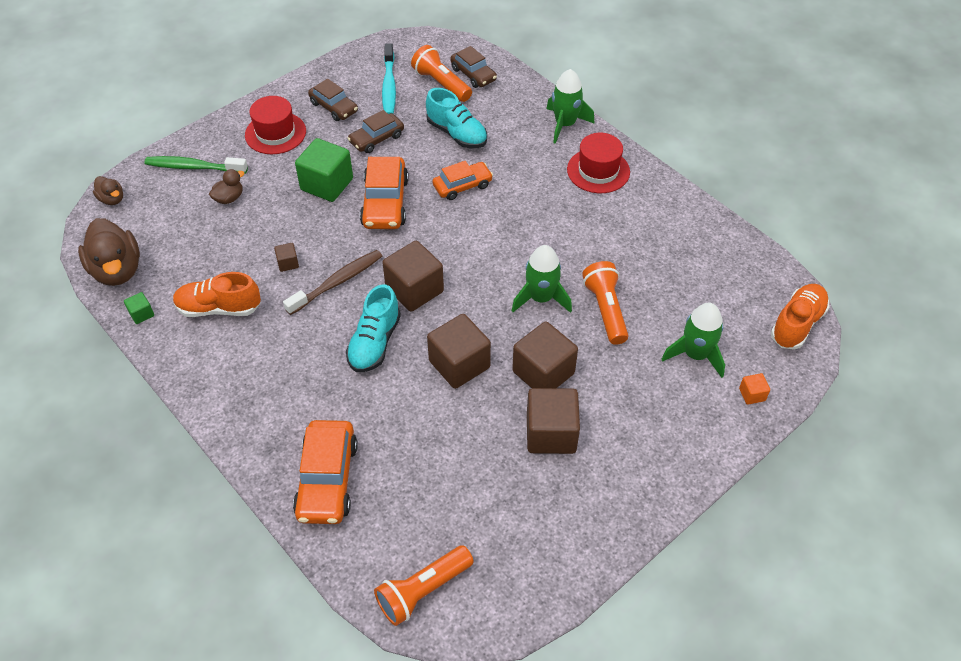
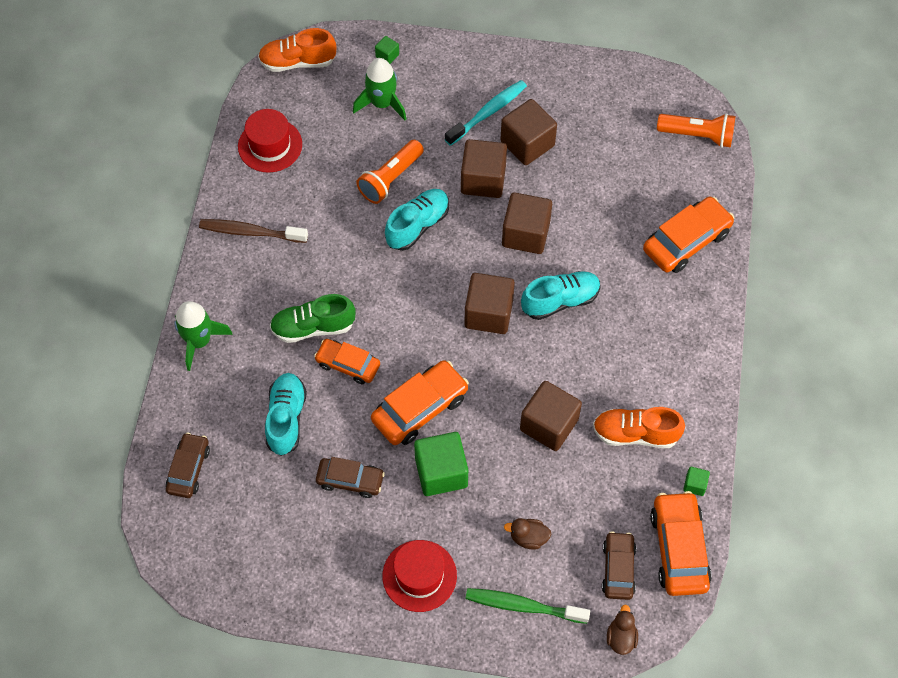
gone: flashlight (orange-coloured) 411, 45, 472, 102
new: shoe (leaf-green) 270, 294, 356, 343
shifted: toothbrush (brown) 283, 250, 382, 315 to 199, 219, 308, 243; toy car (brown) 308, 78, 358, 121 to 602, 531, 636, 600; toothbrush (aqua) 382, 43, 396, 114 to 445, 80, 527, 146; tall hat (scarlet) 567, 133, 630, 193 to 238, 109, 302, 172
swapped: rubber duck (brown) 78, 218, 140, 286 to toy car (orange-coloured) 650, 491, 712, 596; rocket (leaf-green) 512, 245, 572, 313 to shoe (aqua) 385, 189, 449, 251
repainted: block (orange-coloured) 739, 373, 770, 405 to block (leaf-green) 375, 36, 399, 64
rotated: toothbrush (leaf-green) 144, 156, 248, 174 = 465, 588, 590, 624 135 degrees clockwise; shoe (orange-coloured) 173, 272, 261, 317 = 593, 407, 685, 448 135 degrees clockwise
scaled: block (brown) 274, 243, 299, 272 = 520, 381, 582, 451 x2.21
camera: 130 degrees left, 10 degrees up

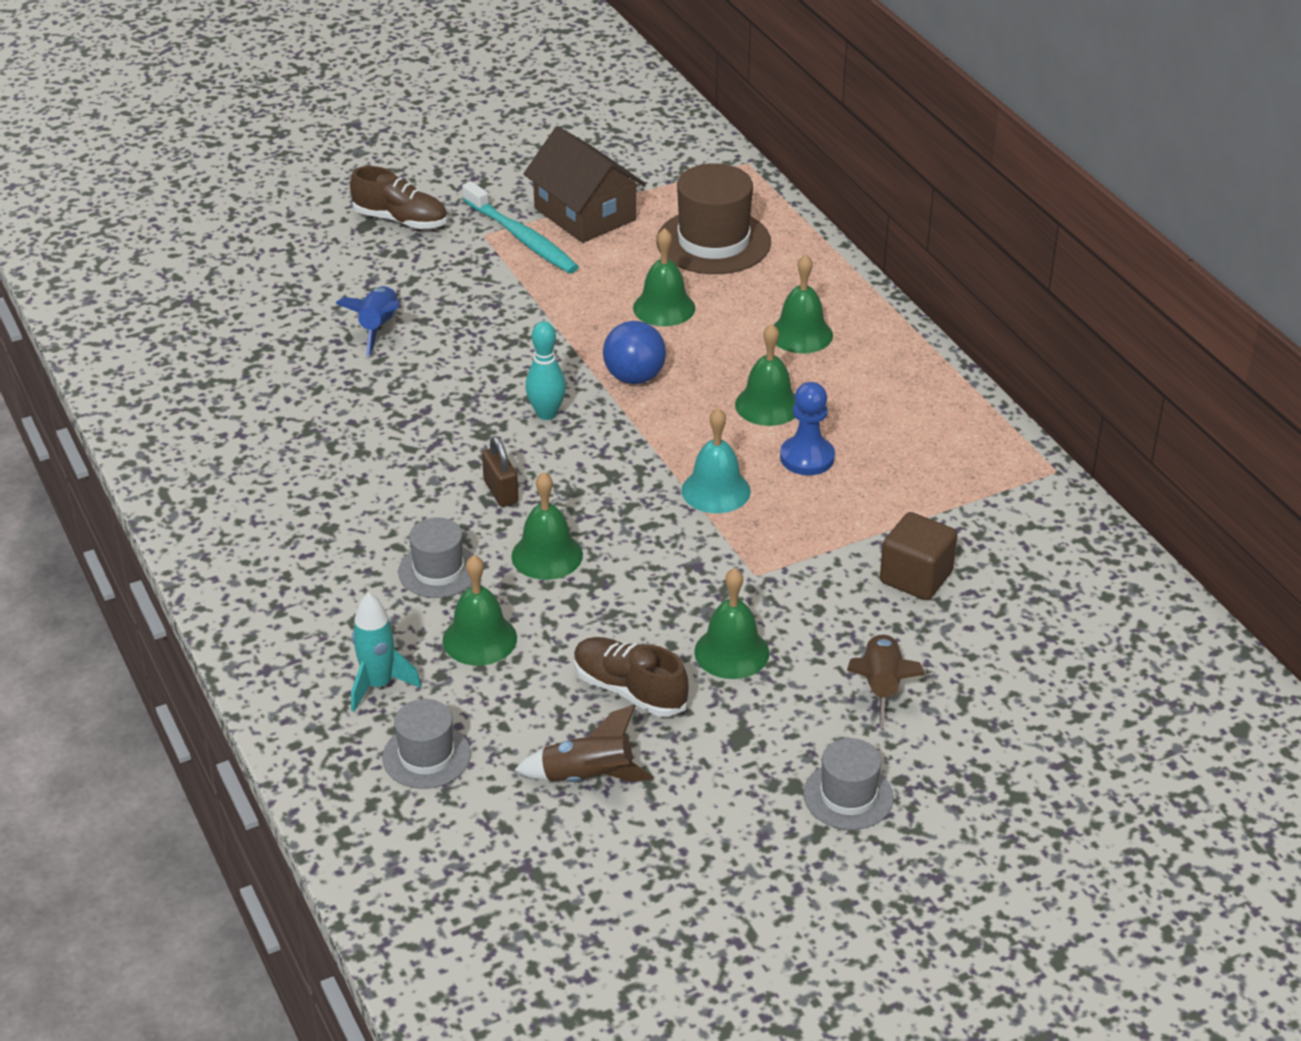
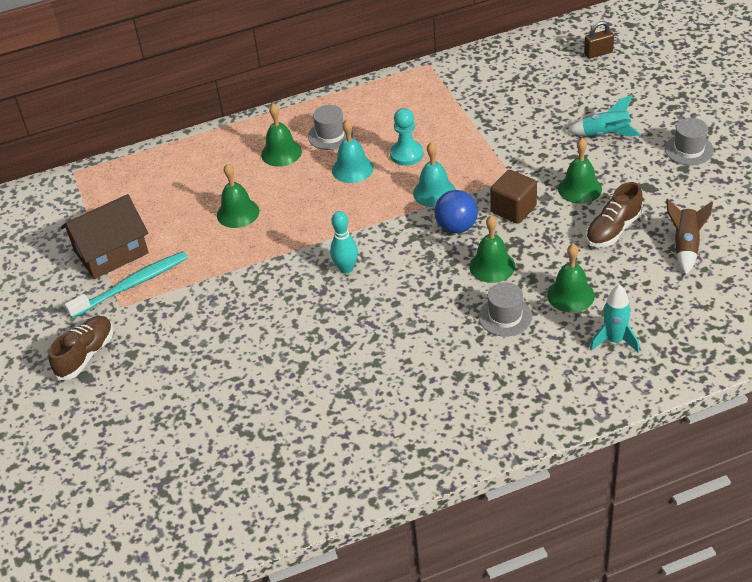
gone: rocket (royal blue) 336, 286, 401, 356; tall hat (brown) 656, 163, 771, 274
shifted: tall hat (ash-grey) 382, 699, 471, 789 to 308, 105, 353, 150; lock (brown) 482, 436, 519, 507 to 584, 21, 614, 59; play ball (royal blue) 603, 321, 666, 384 to 435, 190, 478, 233; block (brown) 880, 512, 958, 600 to 490, 170, 537, 224
repainted: school bell (leaf-green) 735, 324, 795, 426 to school bell (aqua) 332, 119, 374, 183; chess pawn (royal blue) 780, 382, 835, 475 to chess pawn (aqua) 390, 108, 423, 166; rocket (brown) 847, 632, 925, 729 to rocket (aqua) 567, 95, 641, 137
camera: 80 degrees left, 5 degrees up

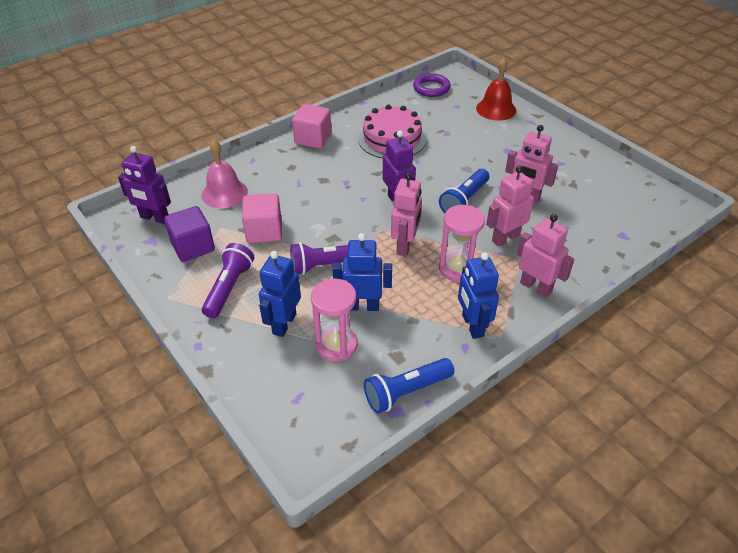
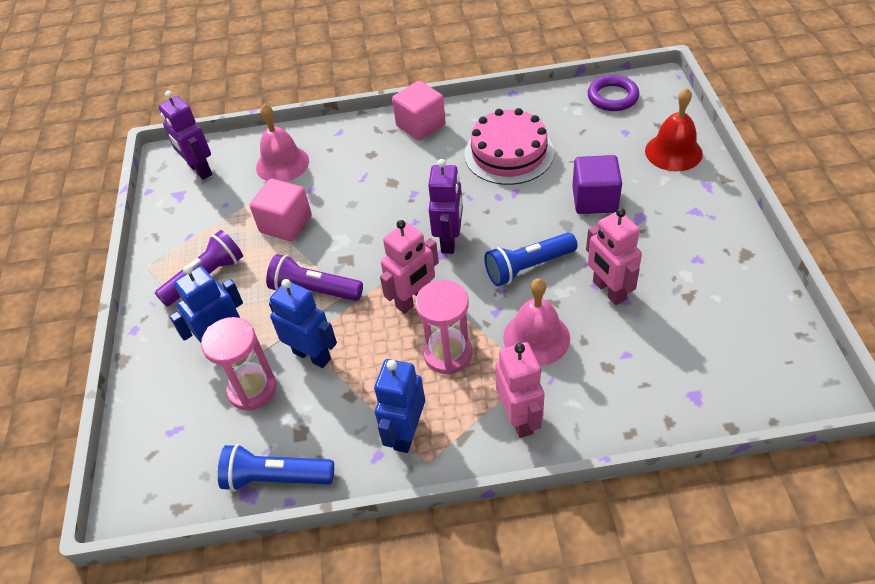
shifted: block (royal purple) 164, 206, 215, 262 to 572, 155, 622, 214
swapped: robot (rose-pink) 486, 166, 534, 247 to school bell (rose-pink) 503, 278, 570, 366
camera: 35 degrees right, 5 degrees up

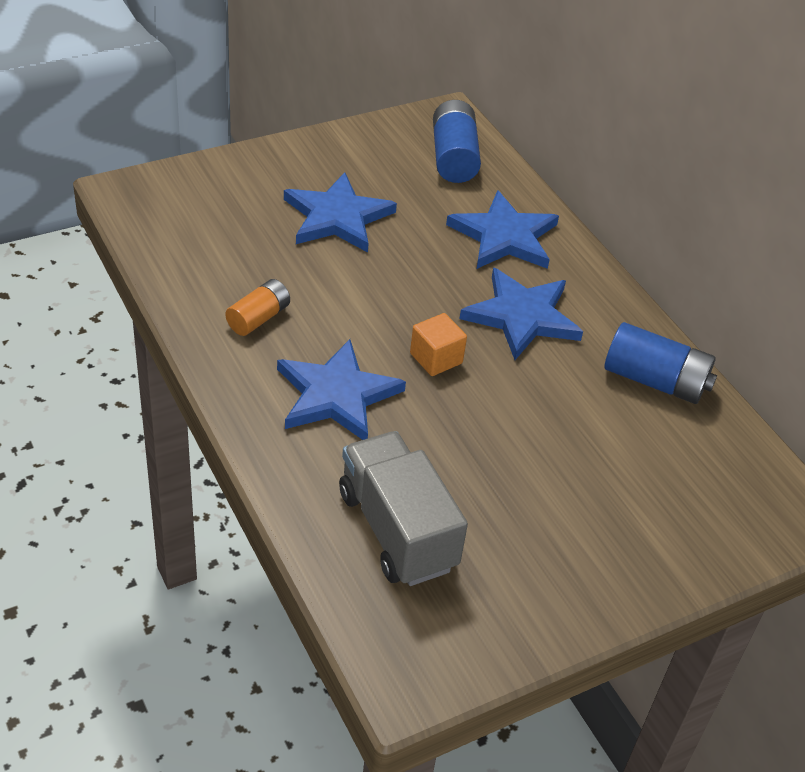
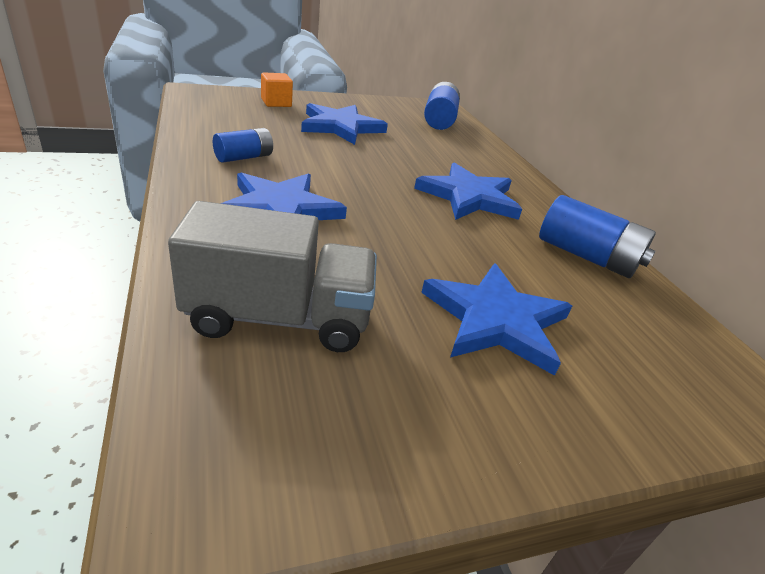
shifted: block (orange-coloured) 410, 313, 467, 376 to 261, 72, 293, 107; star shape (royal blue) 446, 190, 559, 269 to 421, 263, 572, 376
repainted: AA battery (orange-coloured) 225, 279, 290, 336 to AA battery (royal blue) 213, 128, 273, 163
rotated: toy truck (ash-grey) 339, 431, 468, 586 = 168, 201, 377, 352 105 degrees clockwise
camera: 10 degrees right, 10 degrees down

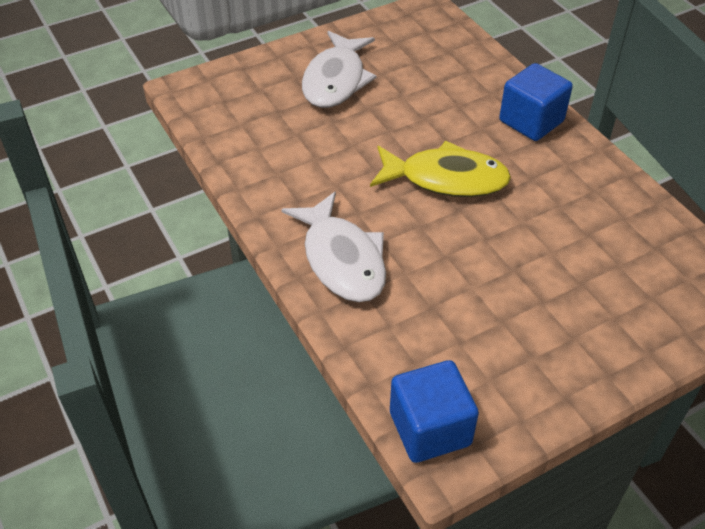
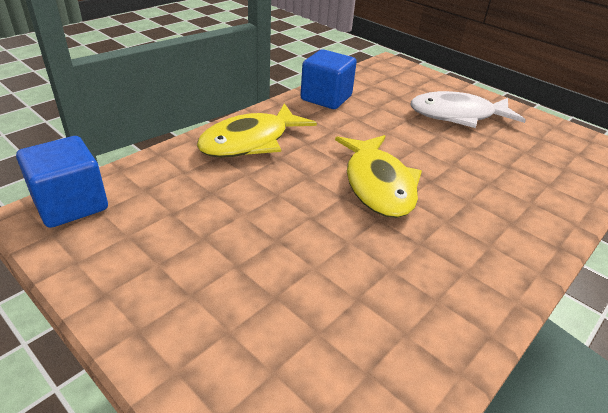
shifted: block (royal blue) 499, 63, 573, 141 to 300, 49, 357, 109
repainted: toy fish (snow-white) 281, 191, 386, 302 to toy fish (golden) 197, 103, 317, 158
camera: 70 degrees right, 10 degrees down

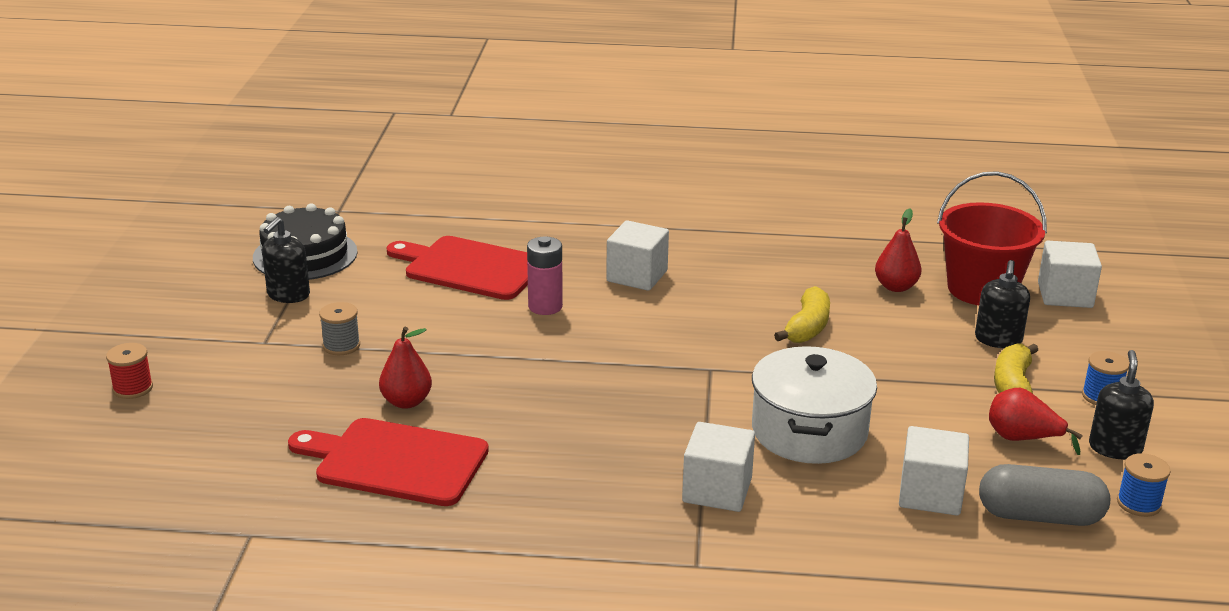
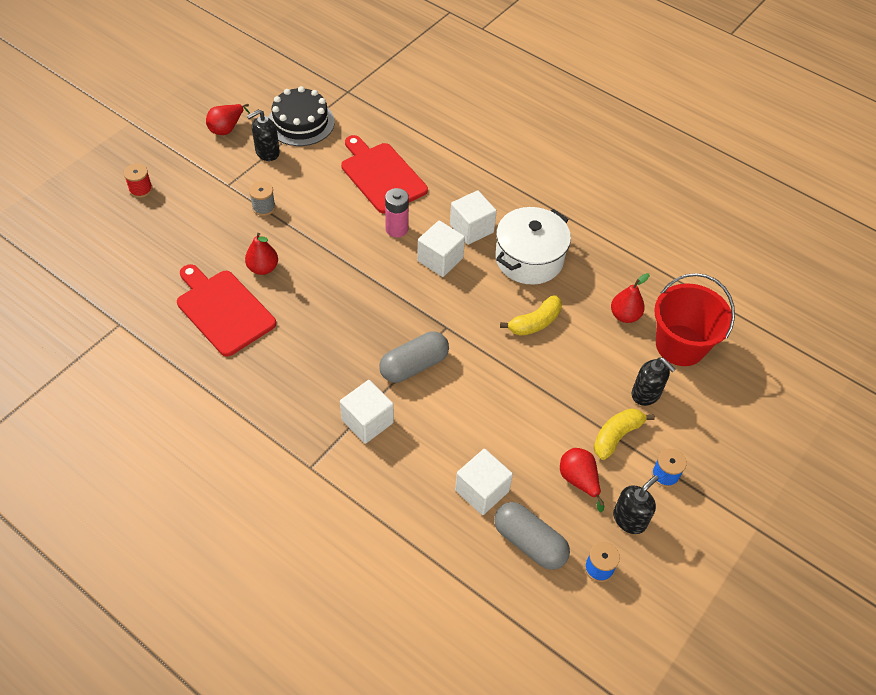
new: pear (scarlet) 206, 104, 250, 135; pill shape (ash-grey) 379, 331, 449, 383
shifted: stockpot (snow-white) 752, 346, 877, 464 to 495, 207, 571, 285; block (snow-white) 1038, 241, 1102, 308 to 417, 220, 465, 277
rotated: soap dispenser (ebony) 975, 260, 1030, 348 = 632, 357, 676, 406 90 degrees counterclockwise
camera: 30 degrees right, 25 degrees up

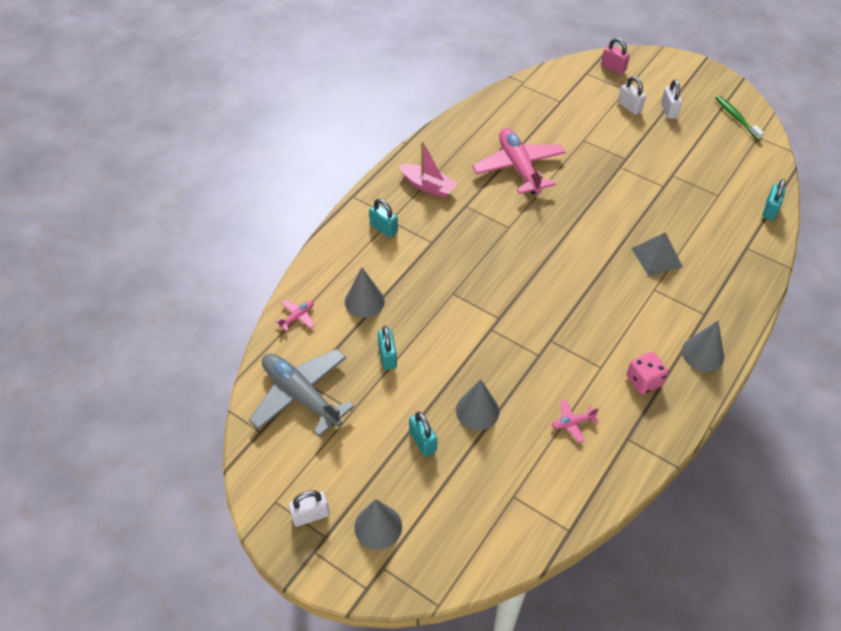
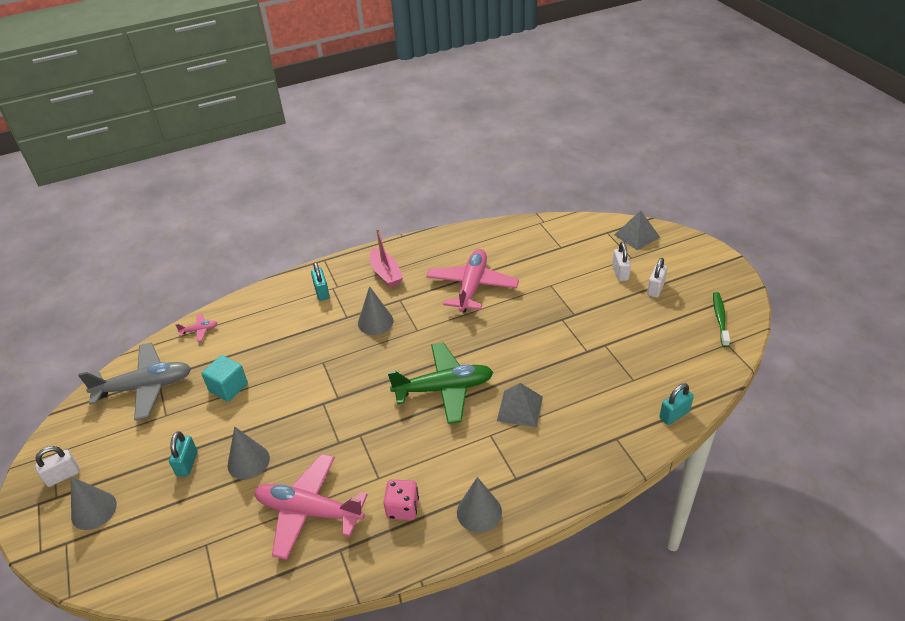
new: aeroplane (leaf-green) 388, 342, 493, 424
shifted: cone (ash-grey) 345, 267, 385, 318 to 358, 286, 393, 335
swapped: lock (aqua) 378, 326, 397, 370 to block (aqua) 201, 355, 248, 402; lock (rose-pink) 601, 38, 630, 74 to pyramid (ash-grey) 615, 210, 660, 250
rotated: aeroplane (ash-grey) 249, 349, 354, 437 = 78, 342, 191, 420 90 degrees clockwise; lock (snow-white) 289, 490, 330, 527 = 35, 446, 80, 487 45 degrees counterclockwise
scaled: aeroplane (rose-pink) 551, 400, 599, 443 = 254, 454, 368, 560 x2.40
camera: 35 degrees right, 10 degrees down

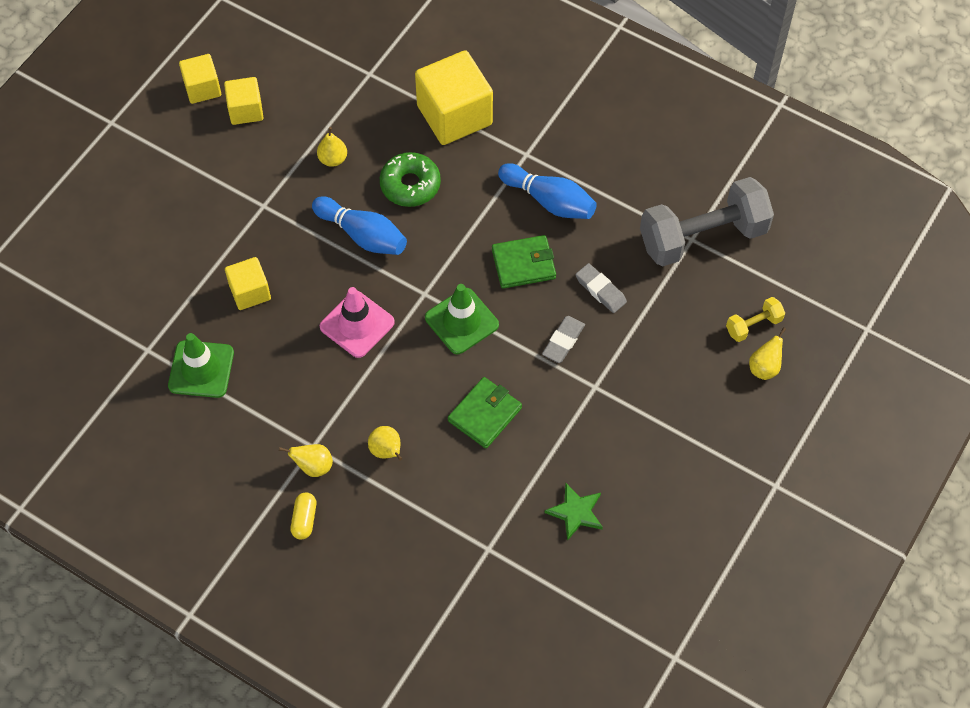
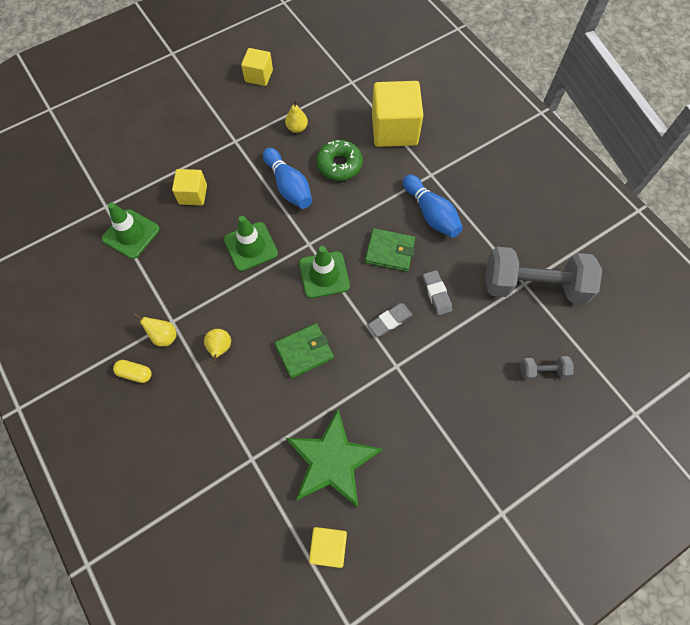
gone: pear (golden) 749, 327, 786, 380
shifted: block (golden) 179, 54, 221, 104 to 309, 527, 347, 568
repainted: safety cone (rose-pink) 320, 287, 395, 358 to safety cone (leaf-green) 224, 216, 278, 271; free weight (golden) 726, 297, 785, 342 to free weight (ash-grey) 520, 356, 574, 380
rotated: pill shape (golden) 291, 492, 316, 540 = 113, 360, 152, 383 75 degrees clockwise
scaled: star shape (leaf-green) 545, 483, 603, 541 = 286, 409, 383, 508 x1.93
camera: 25 degrees right, 5 degrees up

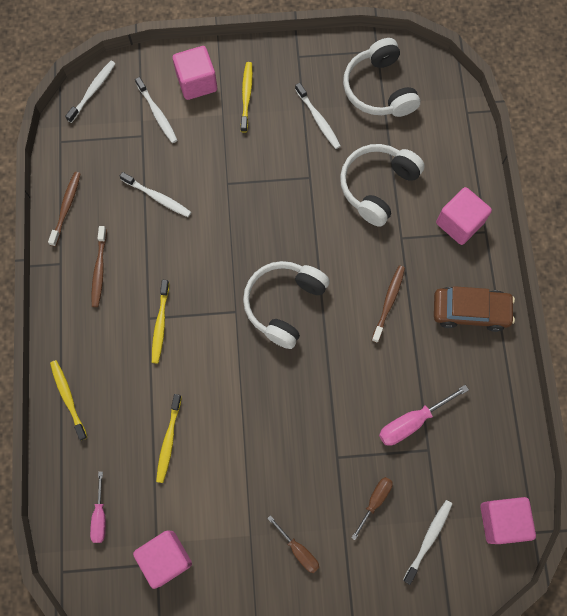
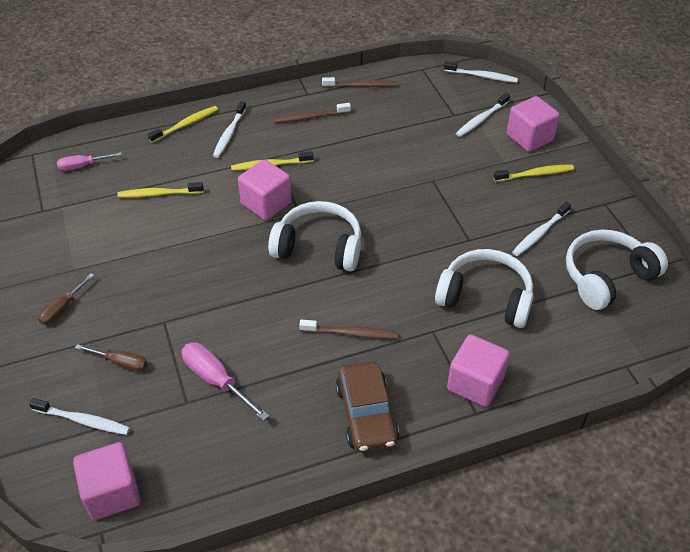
shifted: toothbrush (snow-white) 120, 172, 191, 217 to 213, 101, 246, 158; block (rose-pink) 133, 531, 192, 589 to 238, 159, 292, 220
camera: 75 degrees right, 25 degrees down

